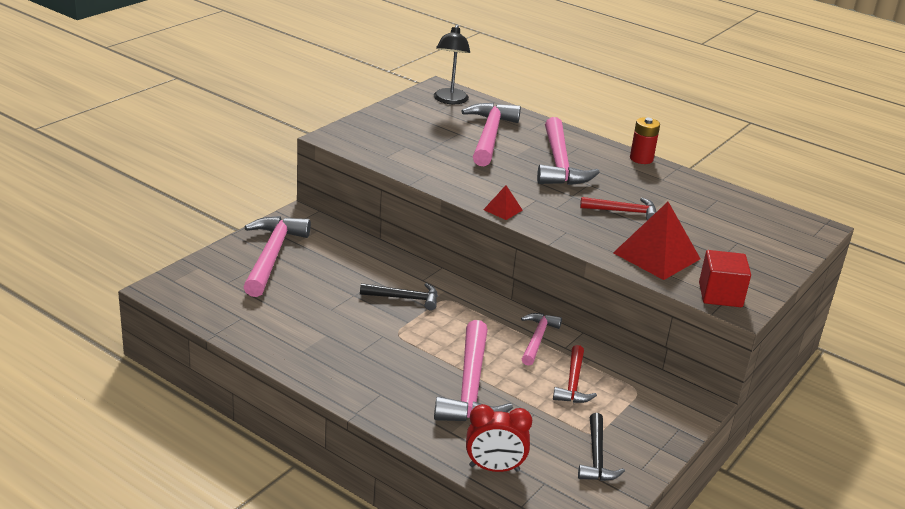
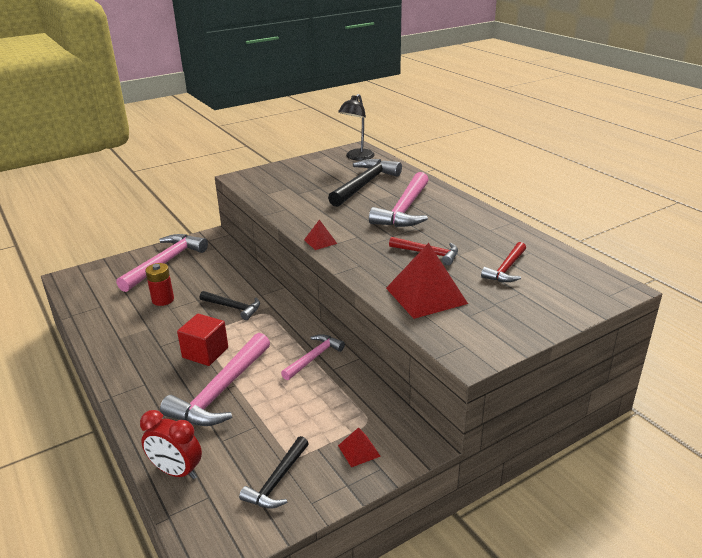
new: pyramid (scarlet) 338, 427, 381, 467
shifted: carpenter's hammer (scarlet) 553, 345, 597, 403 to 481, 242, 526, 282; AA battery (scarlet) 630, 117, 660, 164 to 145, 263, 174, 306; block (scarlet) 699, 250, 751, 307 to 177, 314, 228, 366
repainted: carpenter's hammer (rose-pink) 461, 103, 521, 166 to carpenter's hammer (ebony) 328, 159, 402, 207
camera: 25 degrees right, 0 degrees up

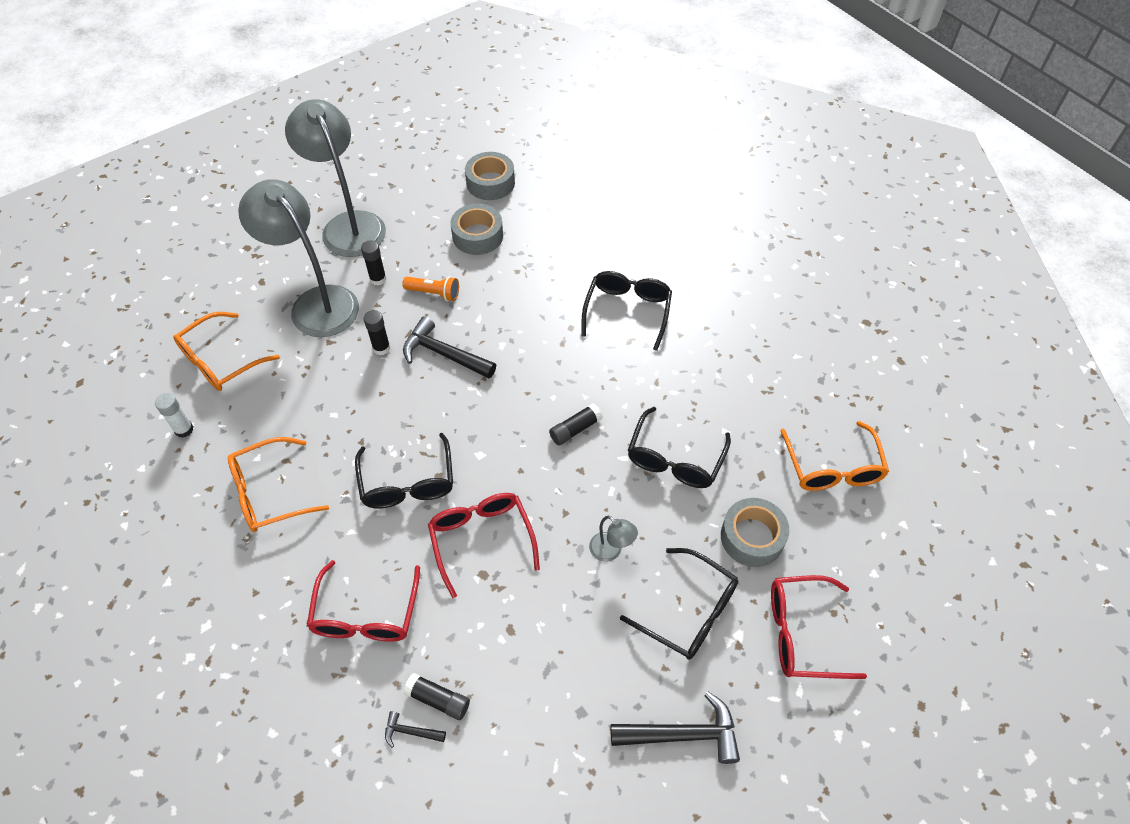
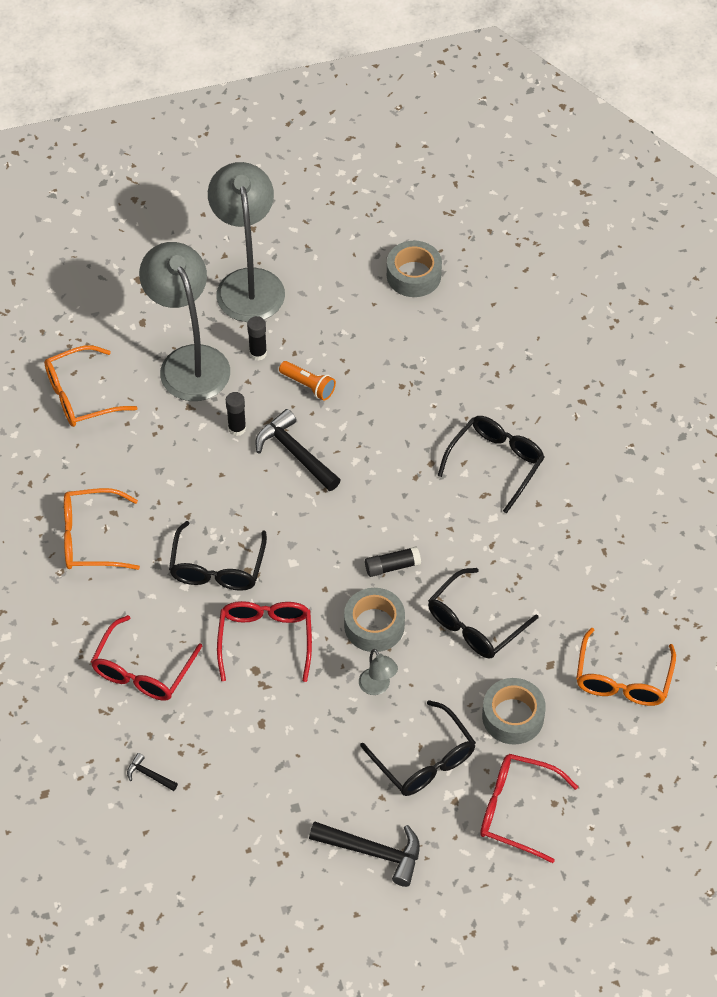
gone: glue (snow-white) 155, 393, 193, 438; glue (ebony) 403, 673, 470, 720
shifted: roll of tape (ash-grey) 451, 203, 503, 255 to 344, 588, 405, 652
camera: 20 degrees right, 0 degrees up

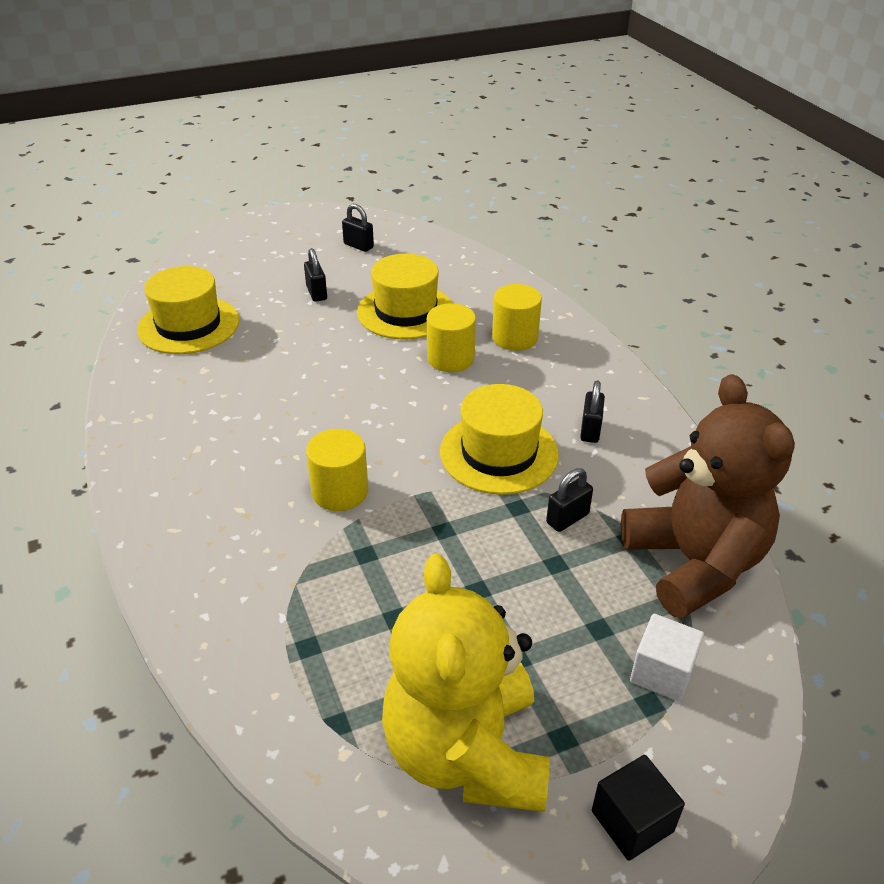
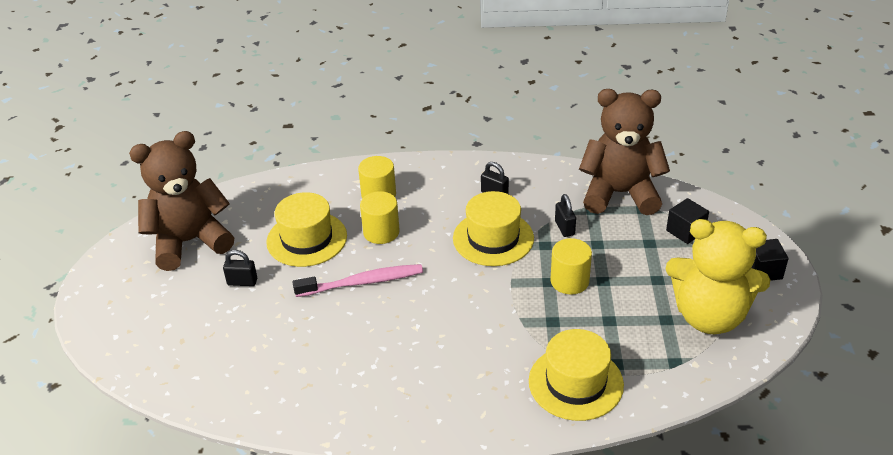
new: toothbrush (rose-pink) 292, 264, 423, 297
shifted: tall hat (golden) 137, 266, 239, 354 to 529, 329, 624, 421; solid cylinder (golden) 306, 429, 368, 511 to 550, 238, 592, 295
swapped: lock (ebony) 342, 204, 374, 252 to teddy bear (brown) 129, 131, 234, 271
repainted: block (snow-white) 630, 614, 704, 702 to block (ebony) 666, 198, 709, 244
camera: 65 degrees left, 0 degrees up

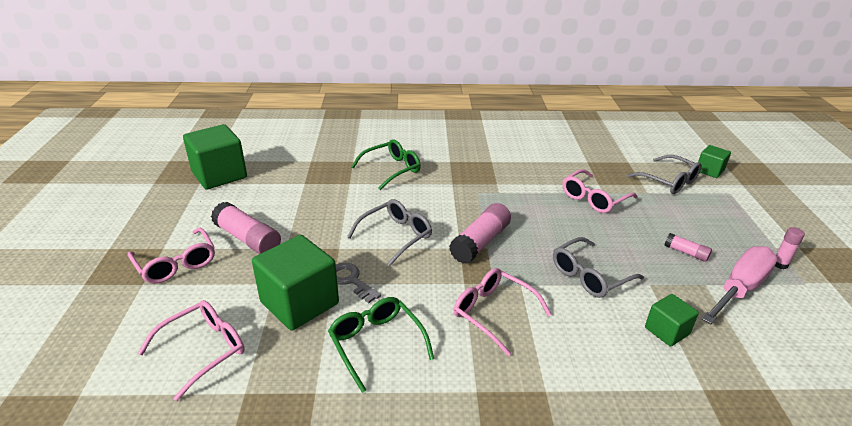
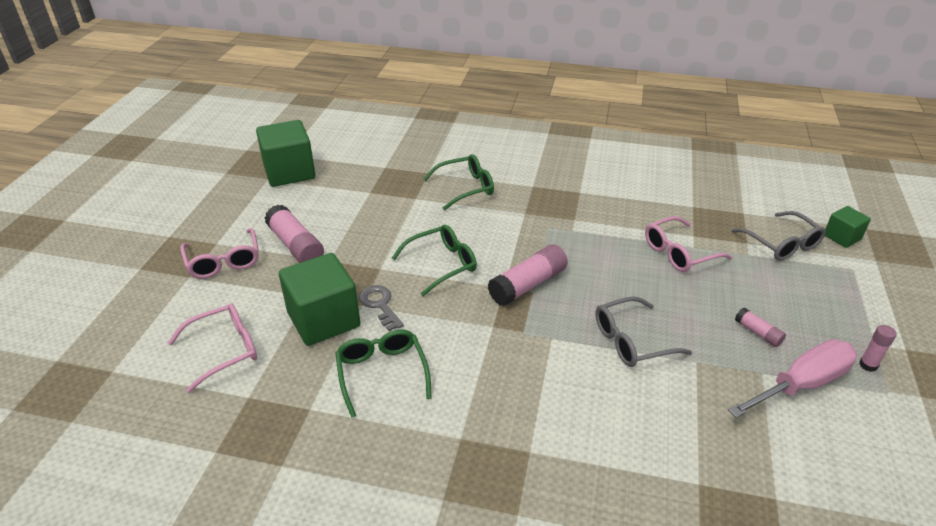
gone: glasses (rose-pink) 454, 268, 552, 356; block (leaf-green) 645, 294, 699, 347
repainted: glasses (ash-grey) 347, 199, 432, 267 to glasses (leaf-green) 392, 225, 477, 296
camera: 15 degrees right, 5 degrees up

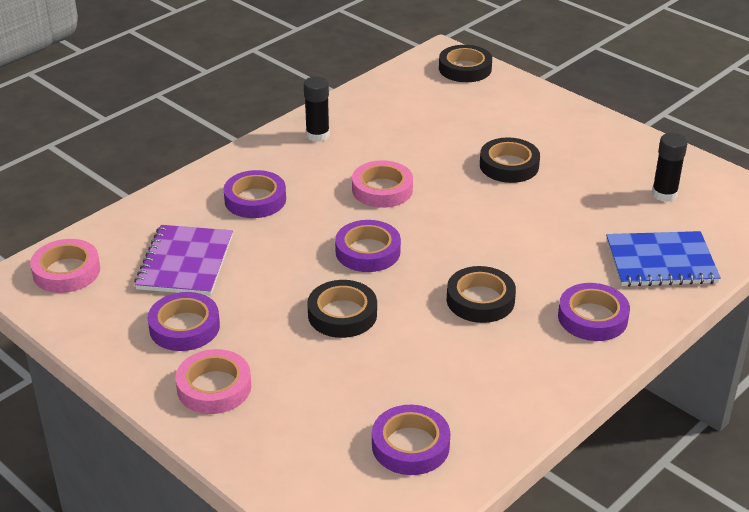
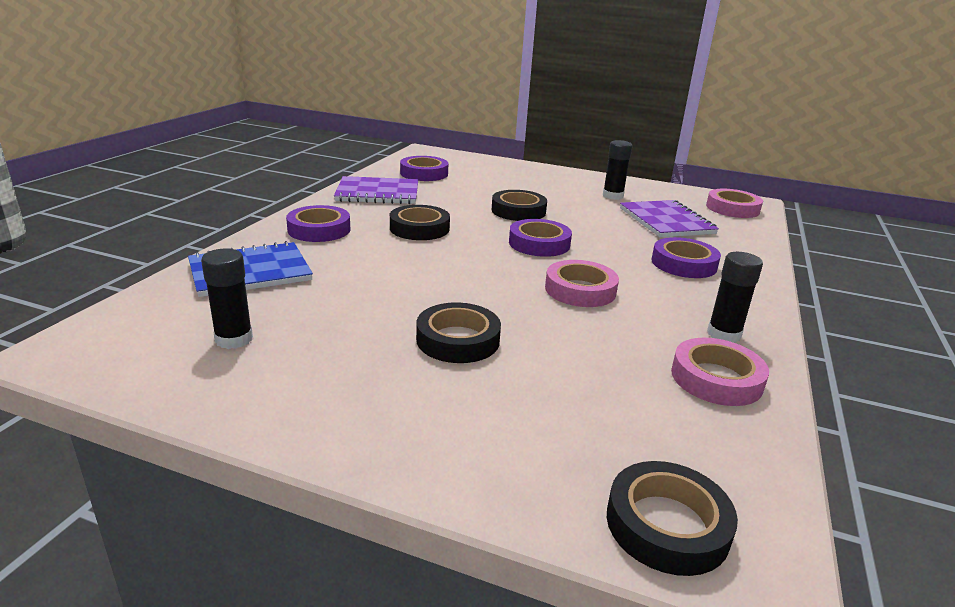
new: notebook (royal purple) 334, 176, 418, 204
shifted: roll of tape (rose-pink) 175, 349, 251, 414 to 671, 338, 769, 406
swapped: roll of tape (royal purple) 148, 292, 220, 351 to glue (ebony) 603, 140, 632, 200
camera: 155 degrees right, 10 degrees down

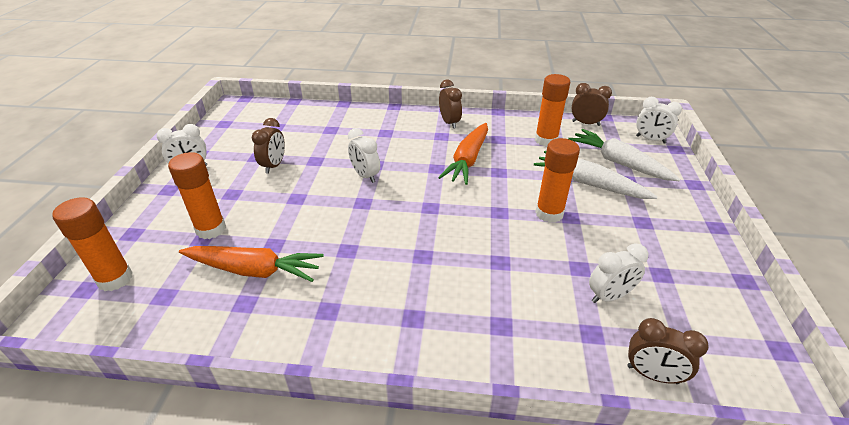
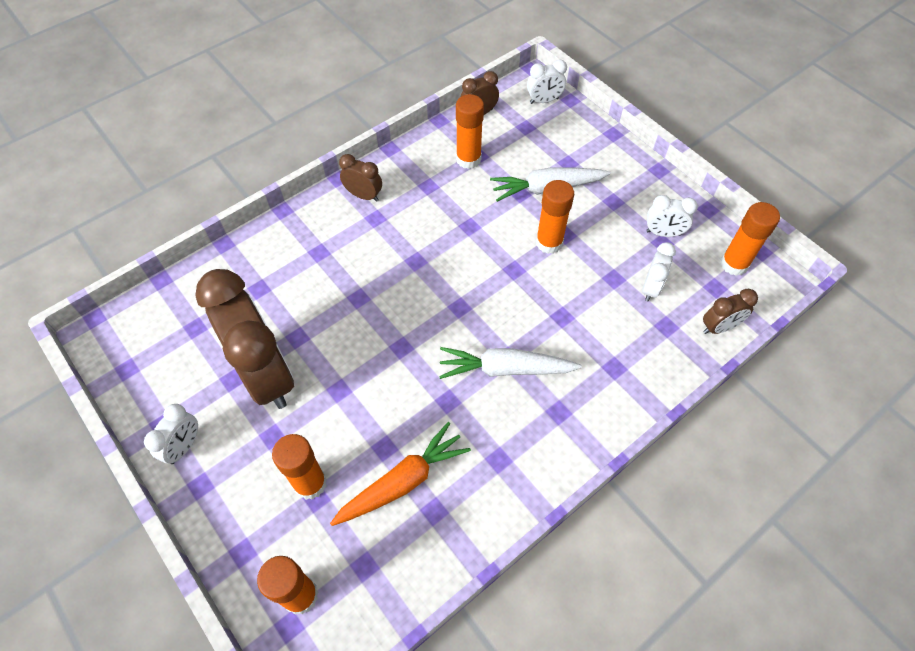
gone: root vegetable (orange-coloured) 438, 123, 488, 185
new: glue (orange-coloured) 720, 202, 780, 276
shifted: alarm clock (snow-white) 348, 128, 380, 183 to 646, 195, 698, 237; root vegetable (snow-white) 568, 129, 680, 181 to 439, 347, 582, 379
scaled: alarm clock (brown) 252, 118, 285, 174 = 195, 269, 294, 409 x2.26
camera: 45 degrees left, 20 degrees up

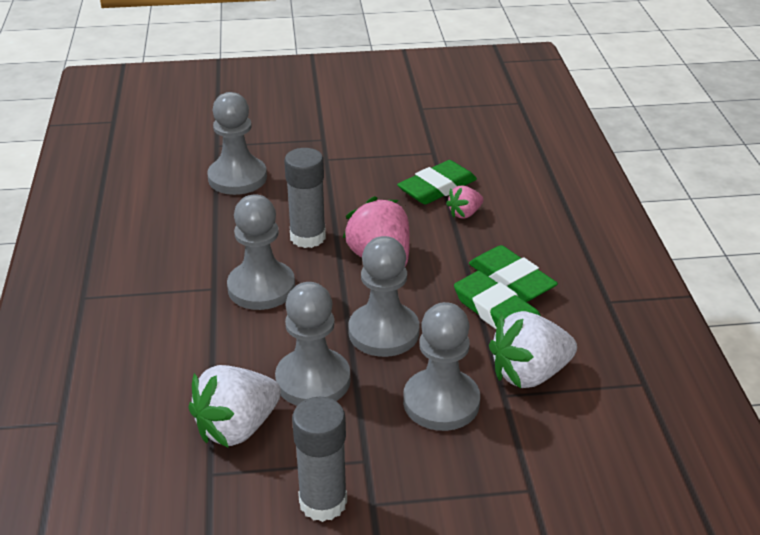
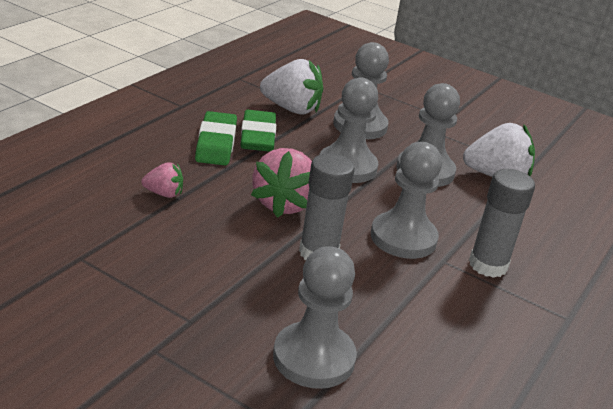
gone: eraser (leaf-green) 397, 160, 477, 205
shifted: glue (ash-grey) 292, 397, 347, 522 to 469, 169, 535, 278
camera: 145 degrees left, 5 degrees down

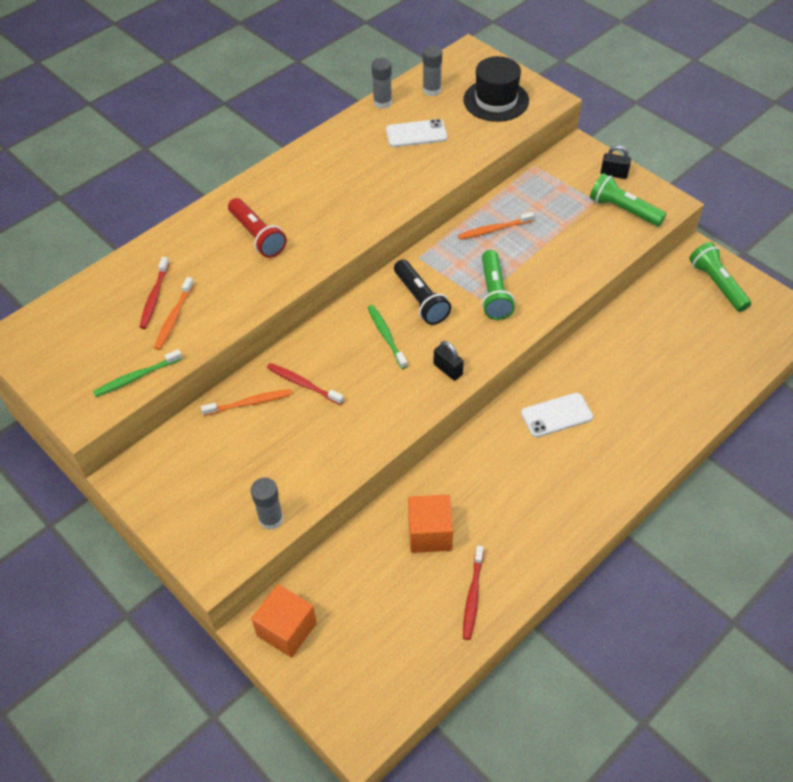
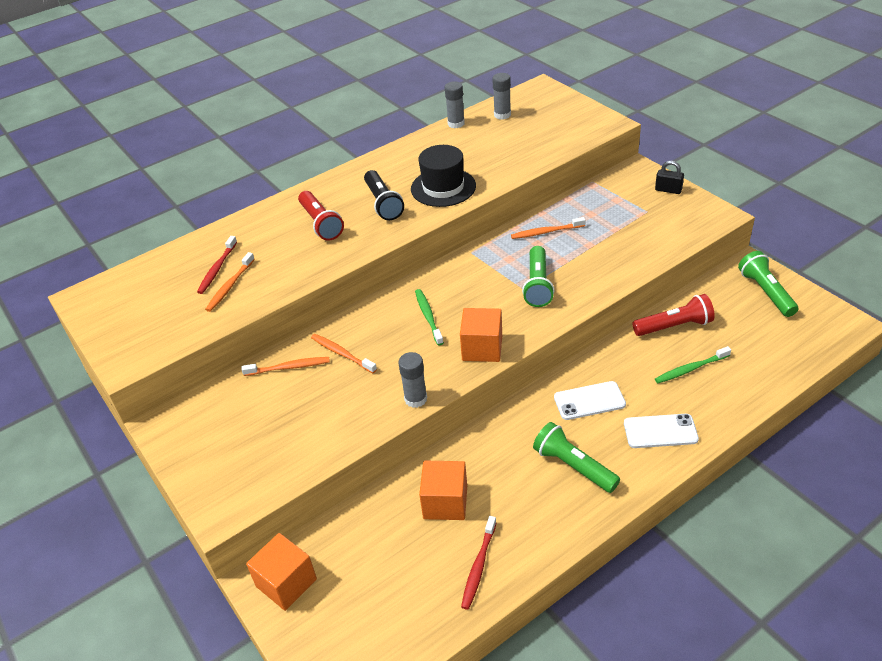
new: flashlight (scarlet) 633, 294, 715, 336
shifted: toothbrush (leaf-green) 93, 349, 182, 397 to 655, 346, 731, 383; glue (ash-grey) 251, 478, 283, 530 to 398, 352, 427, 408; smartphone (snow-white) 386, 119, 447, 147 to 624, 414, 699, 448; flashlight (ebony) 394, 260, 451, 325 to 364, 170, 404, 220; tall hat (ebony) 463, 56, 529, 122 to 411, 145, 476, 207; flashlight (leaf-green) 590, 173, 666, 226 to 533, 422, 620, 493
swapped: lock (ebony) 434, 341, 464, 381 to block (orange-coloured) 460, 308, 502, 362
repainted: toothbrush (scarlet) 267, 363, 344, 405 to toothbrush (orange-coloured) 311, 334, 377, 373
camera: 10 degrees right, 10 degrees down

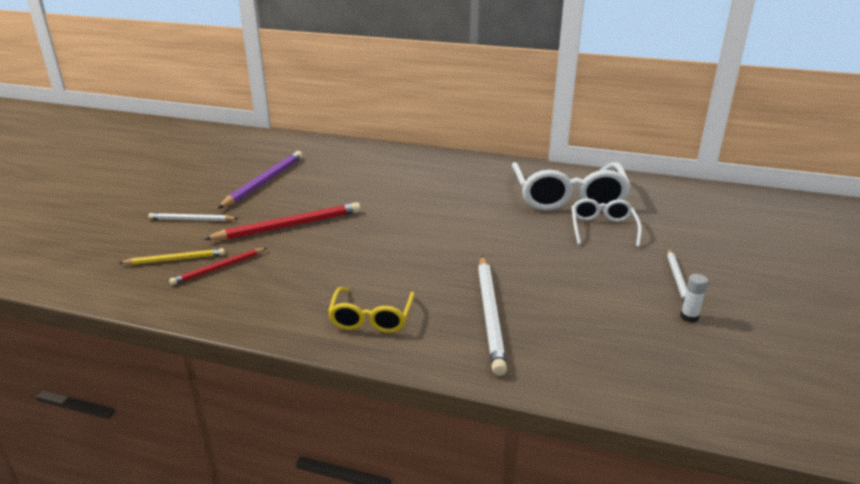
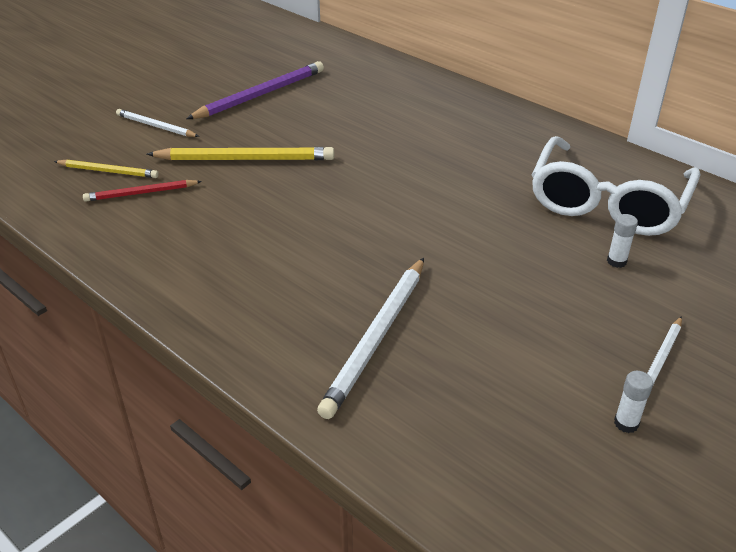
gone: glasses (golden) 328, 287, 415, 333
swapped: glasses (snow-white) 572, 198, 642, 247 to glue (snow-white) 607, 214, 638, 268
repainted: lead pencil (scarlet) 204, 202, 361, 240 to lead pencil (golden) 147, 147, 334, 160
camera: 25 degrees right, 10 degrees up

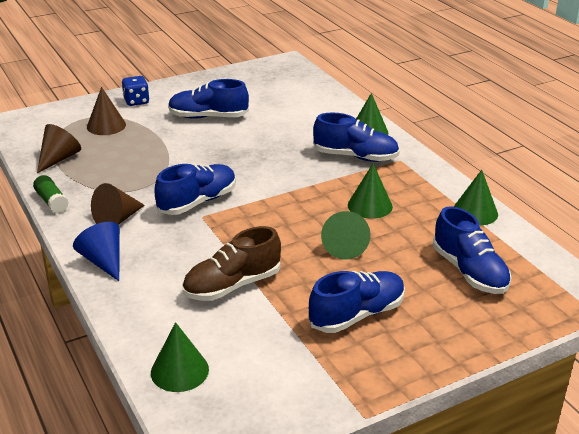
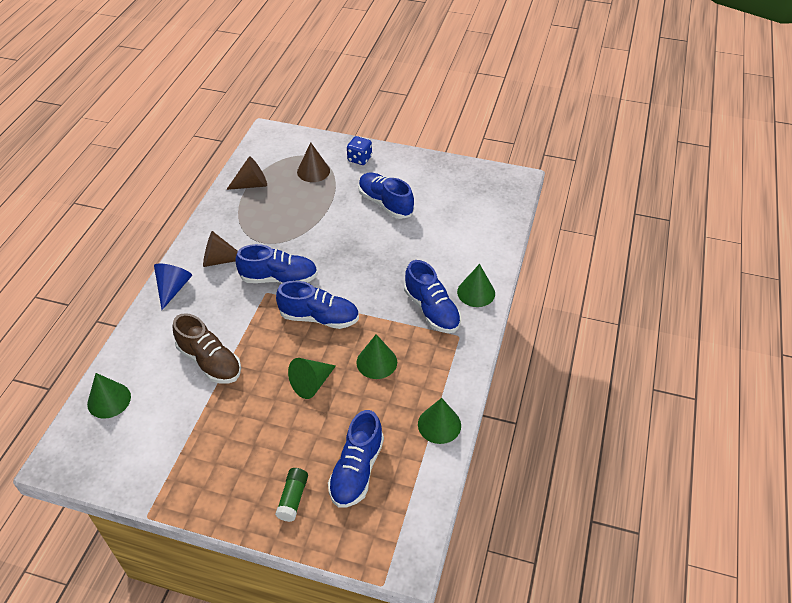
shifted: glue (leaf-green) 33, 175, 69, 213 to 275, 468, 308, 522; shoe (royal blue) 308, 271, 405, 333 to 276, 281, 359, 329
rotated: shoe (brown) 182, 226, 281, 301 = 173, 313, 241, 383 150 degrees counterclockwise
camera: 45 degrees right, 15 degrees up

